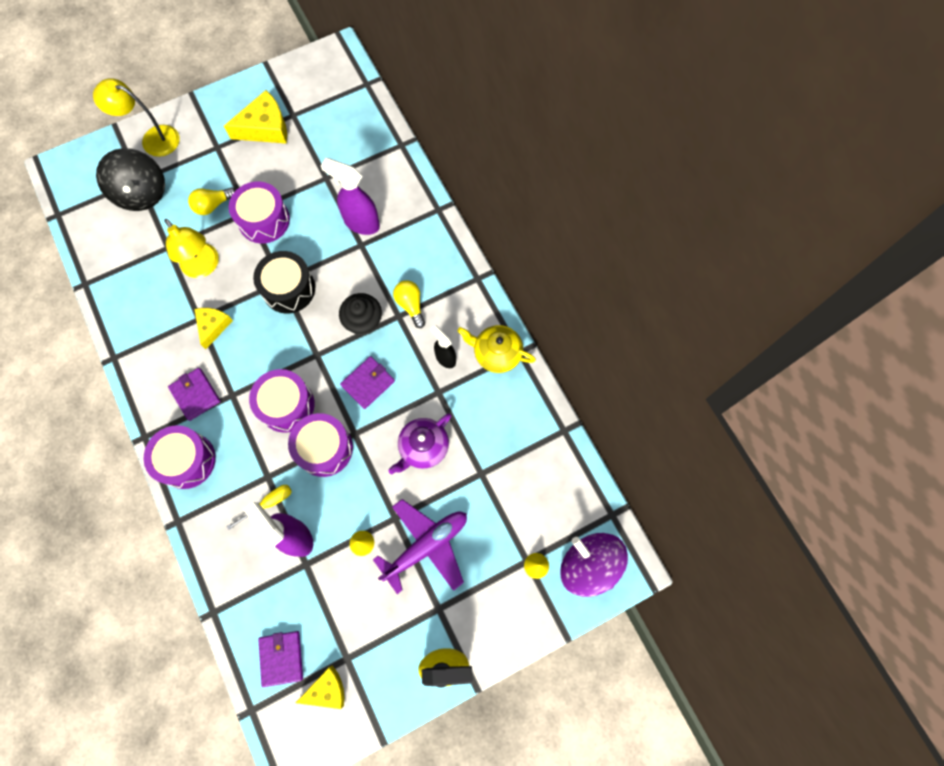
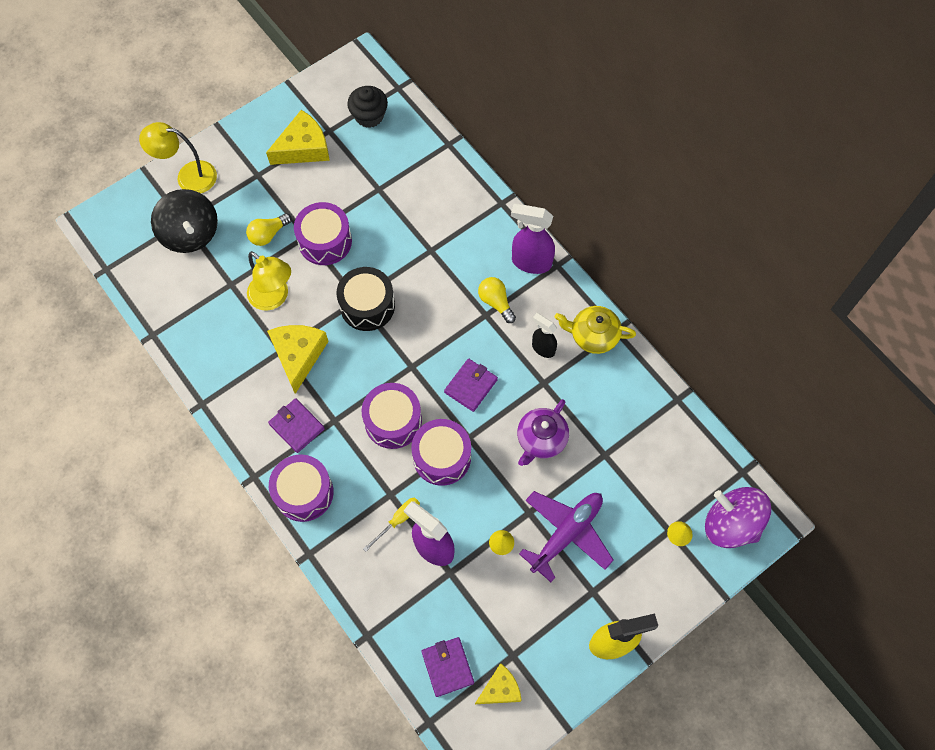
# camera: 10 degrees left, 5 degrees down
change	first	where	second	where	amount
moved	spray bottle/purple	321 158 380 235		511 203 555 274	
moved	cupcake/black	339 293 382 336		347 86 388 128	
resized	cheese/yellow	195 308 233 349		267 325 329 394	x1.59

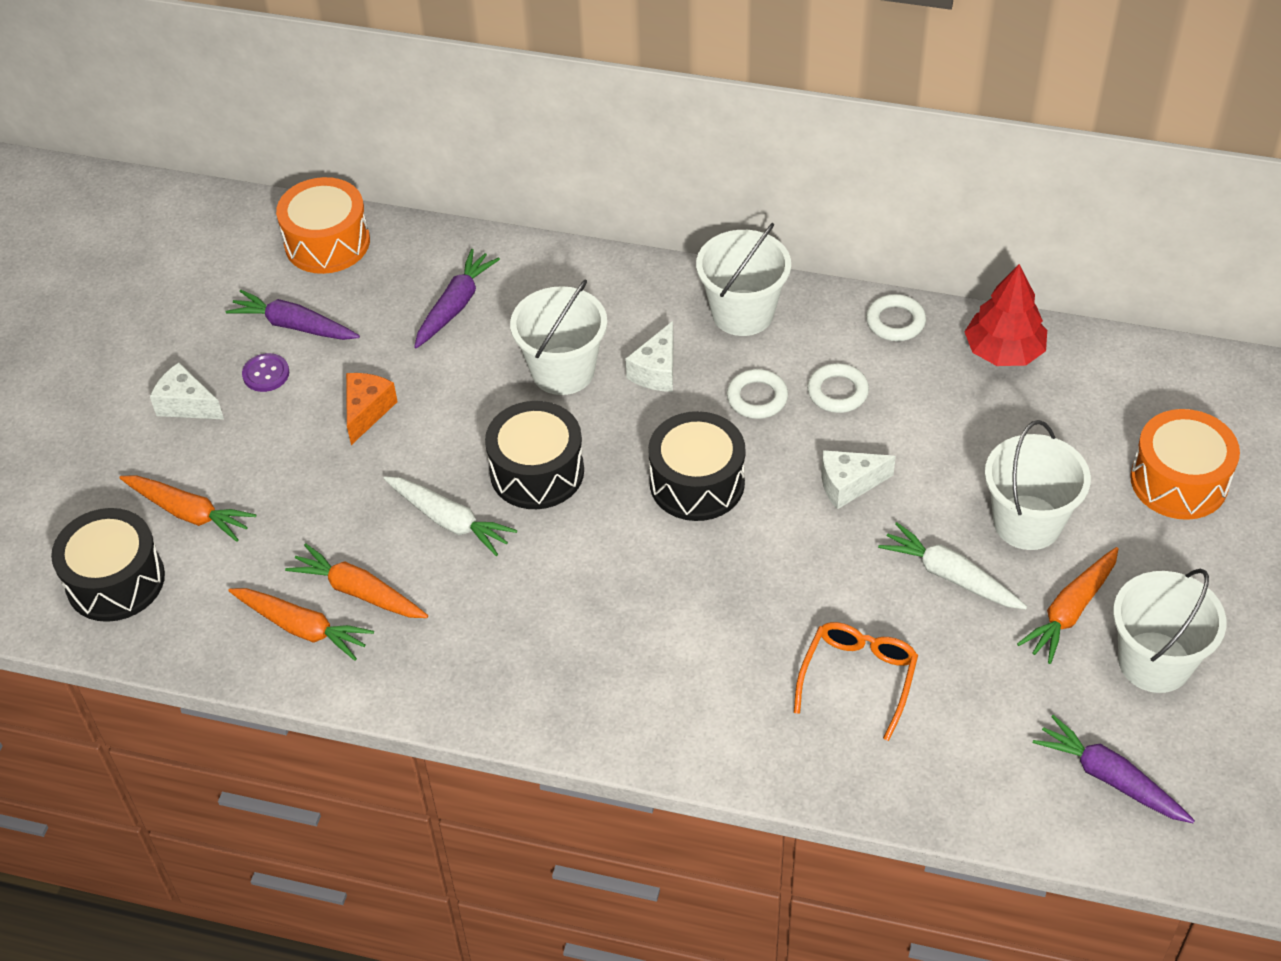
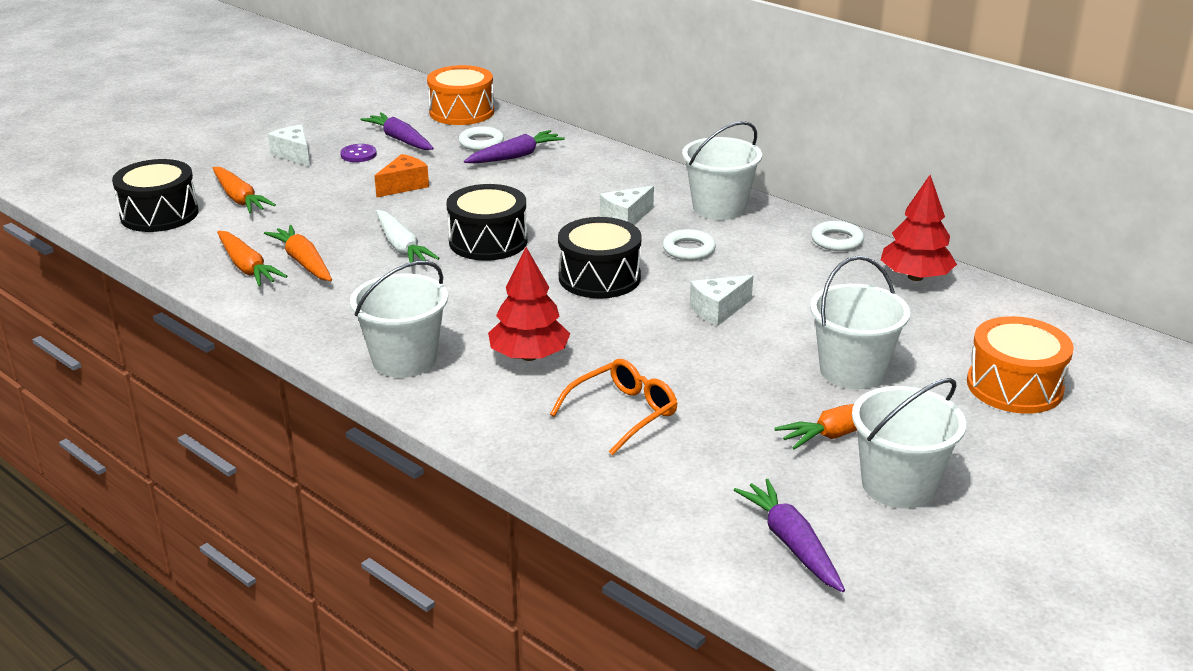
# camera: 25 degrees right, 20 degrees down
change	first	where	second	where	amount
moved	bucket/white	510 279 607 395		350 261 448 378	
moved	ring/white	807 363 869 413		459 126 504 151	
turned	cheese/white	822 450 896 510		690 275 753 326	45 degrees counterclockwise
removed	carrot/white	878 522 1027 609			
added			tree/red	488 247 570 361	

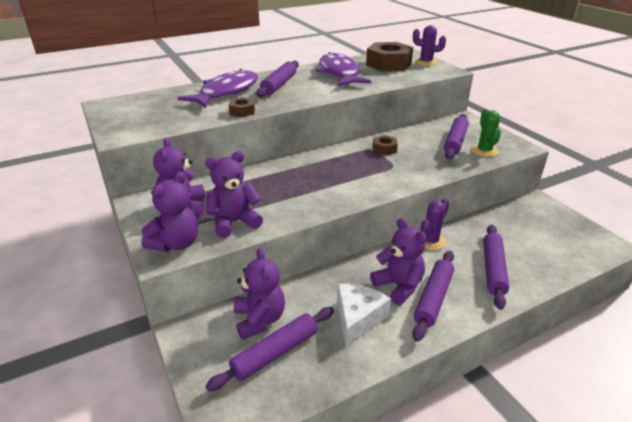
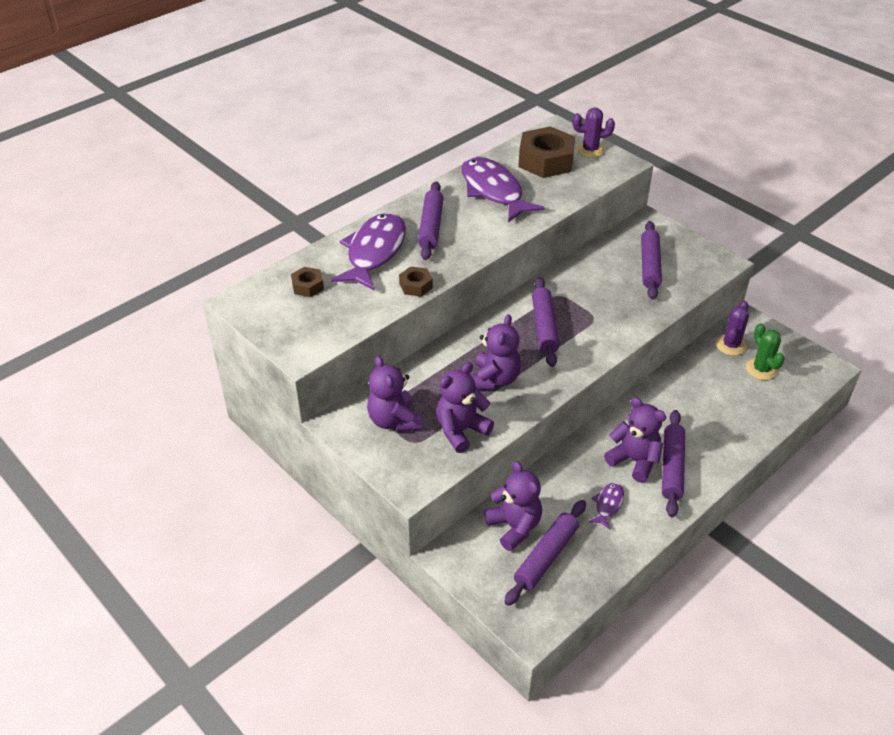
# camera: 15 degrees left, 10 degrees up
change	first	where	second	where	amount
moved	cactus/green	471 109 501 157		746 323 785 380	
moved	nut/brown	373 135 398 155		291 267 324 297	
moved	teddy bear/purple	141 171 198 252		470 314 521 390	
moved	cactus/purple	420 198 449 250		716 301 749 356	
moved	rolling pin/purple	483 224 509 310		532 277 560 367	
replaced	cheese/white	337 284 391 346	fish/purple	589 482 624 529	

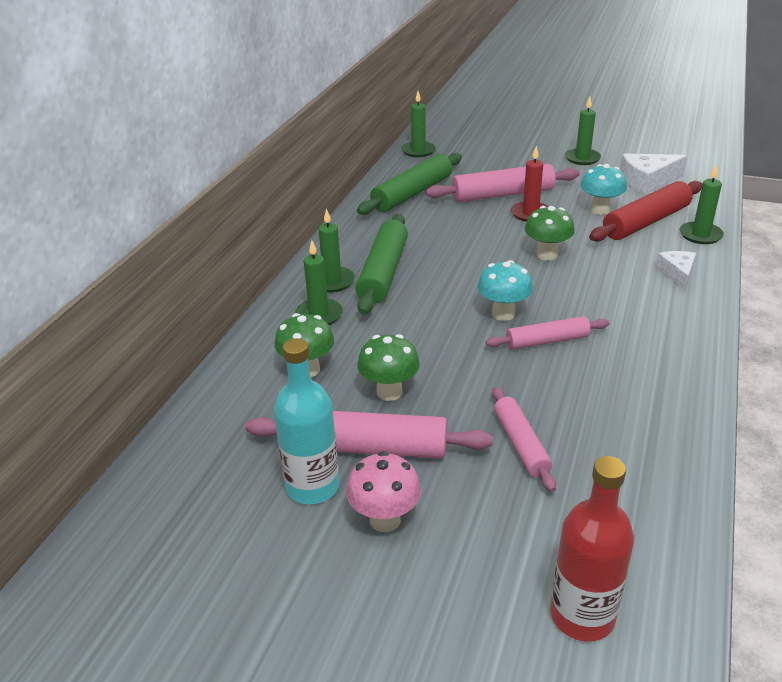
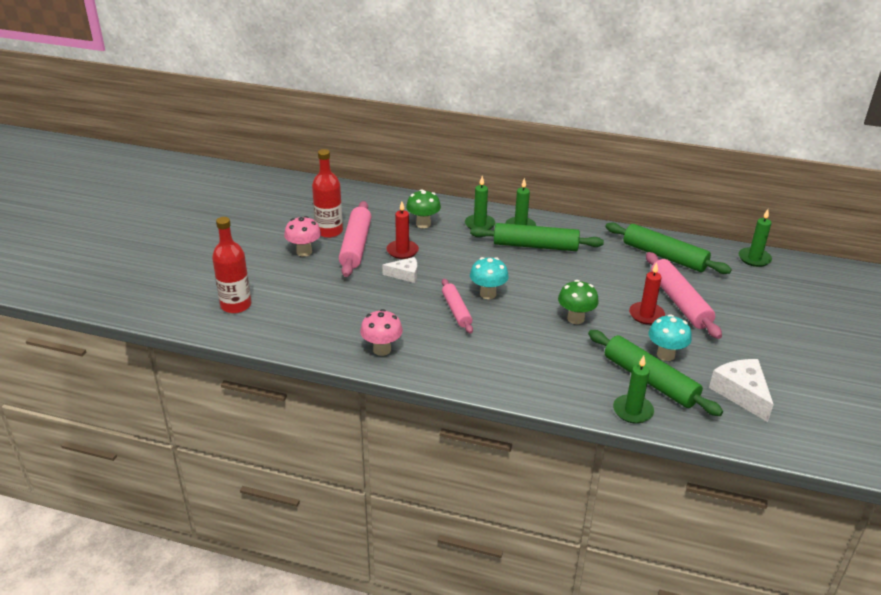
# camera: 85 degrees right, 0 degrees up
change	first	where	second	where	amount
removed	candle/green	565 97 601 165			
recoloured	rolling pin/red	589 181 702 242	rolling pin/green	588 330 723 416	
moved	cheese/white	656 251 696 290		382 257 417 283	
replaced	mushroom/green	357 334 420 401	candle/red	387 202 419 259	
recoloured	bottle/turquoise	274 338 339 504	bottle/red	312 149 343 238	
removed	rolling pin/pink	492 387 556 492			
added			mushroom/pink	360 309 403 356	

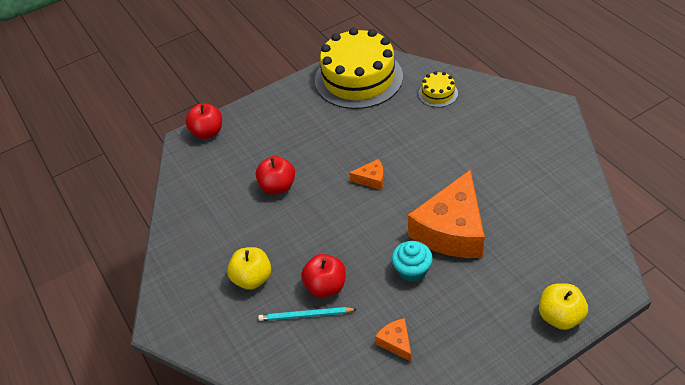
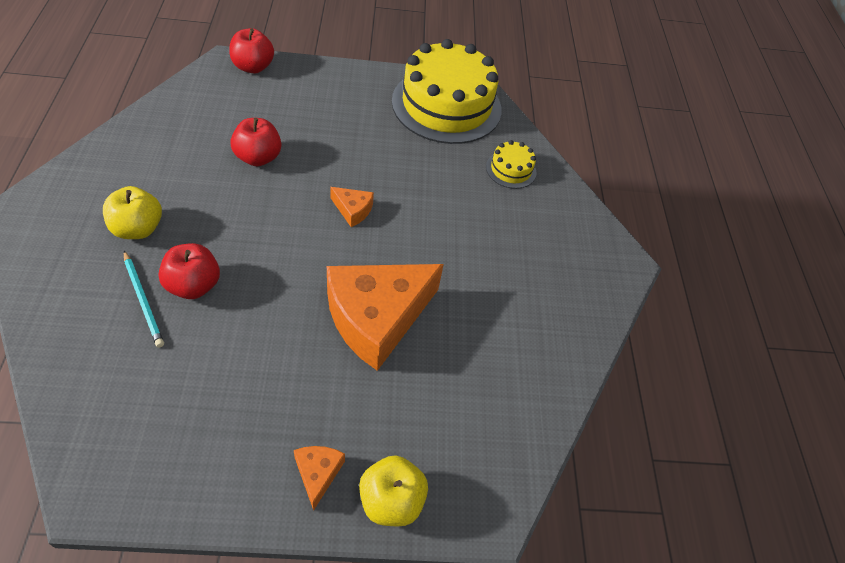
# camera: 20 degrees right, 5 degrees up
change	first	where	second	where	amount
removed	cupcake/turquoise	392 241 433 282			
turned	pencil/turquoise	258 307 357 321		124 251 164 348	150 degrees counterclockwise
moved	cheese/orange	375 318 411 362		294 446 345 511	

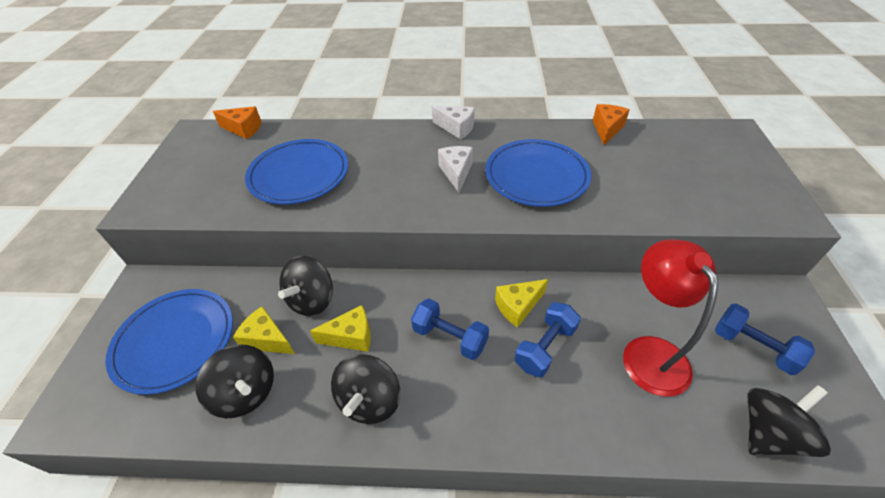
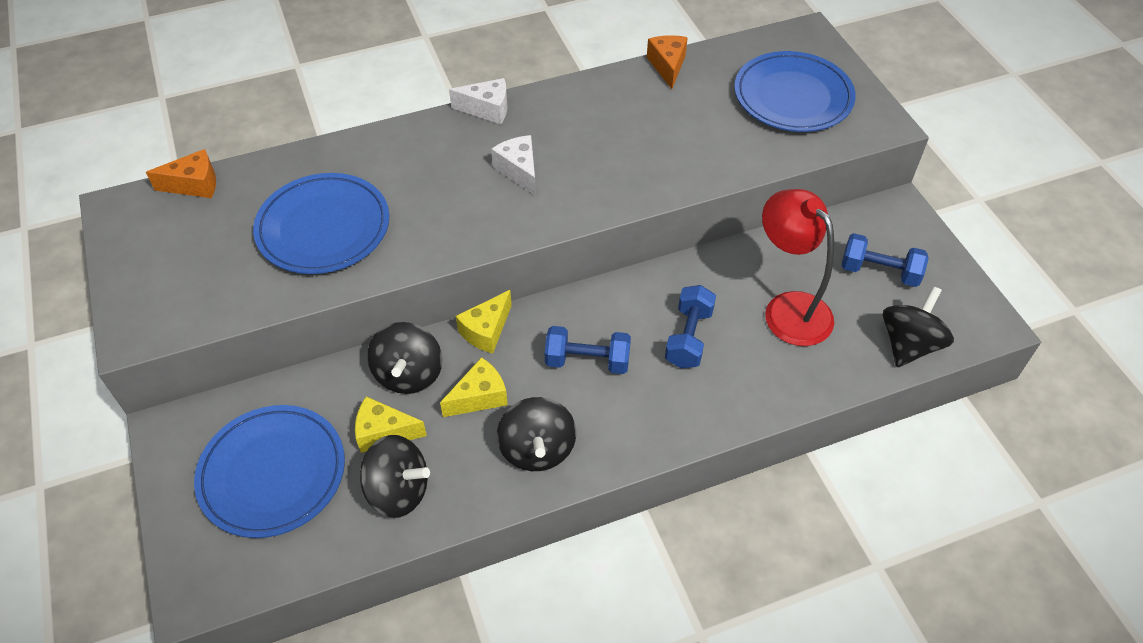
# camera: 25 degrees left, 5 degrees up
change	first	where	second	where	amount
moved	plate/blue	485 139 591 207		734 51 856 132	
moved	cheese/yellow	495 279 548 328		456 290 512 354	

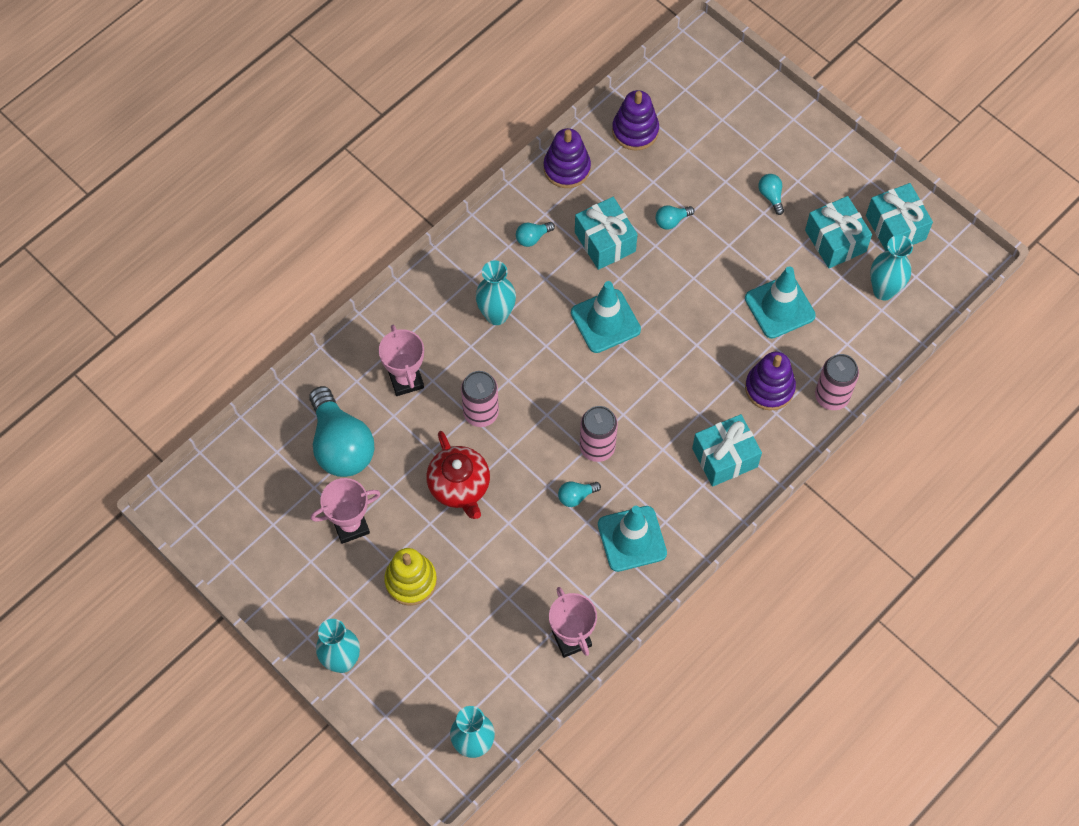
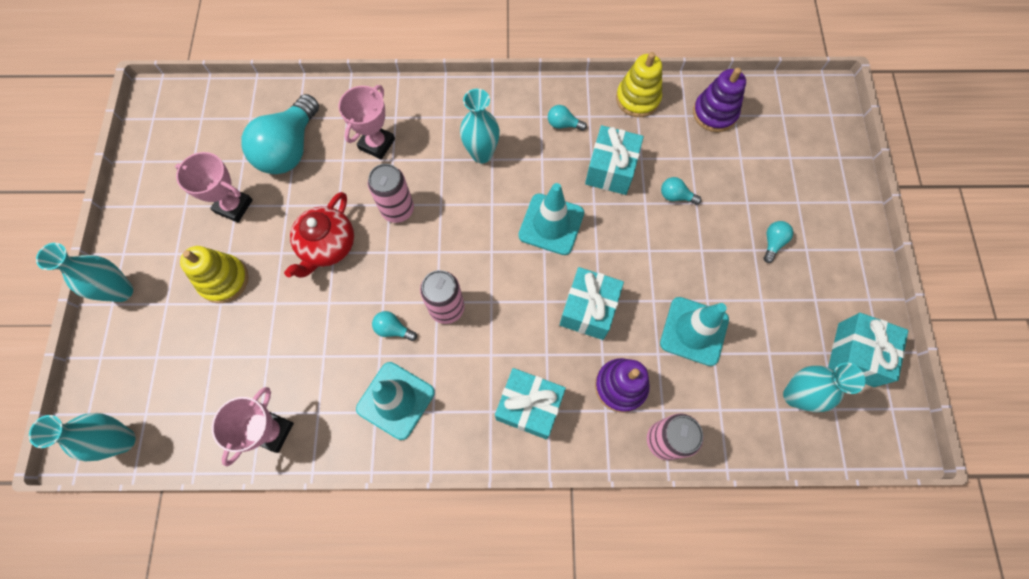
# camera: 45 degrees right, 5 degrees up
change	first	where	second	where	amount
recoloured	stacking toy/purple	544 128 591 188	stacking toy/yellow	616 52 662 117	
moved	gift/turquoise	805 196 872 268		560 267 624 340	

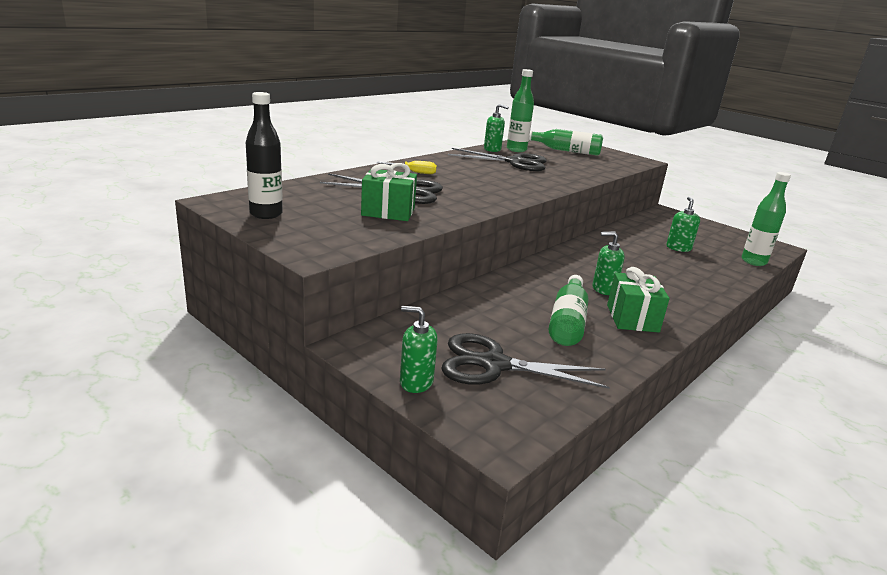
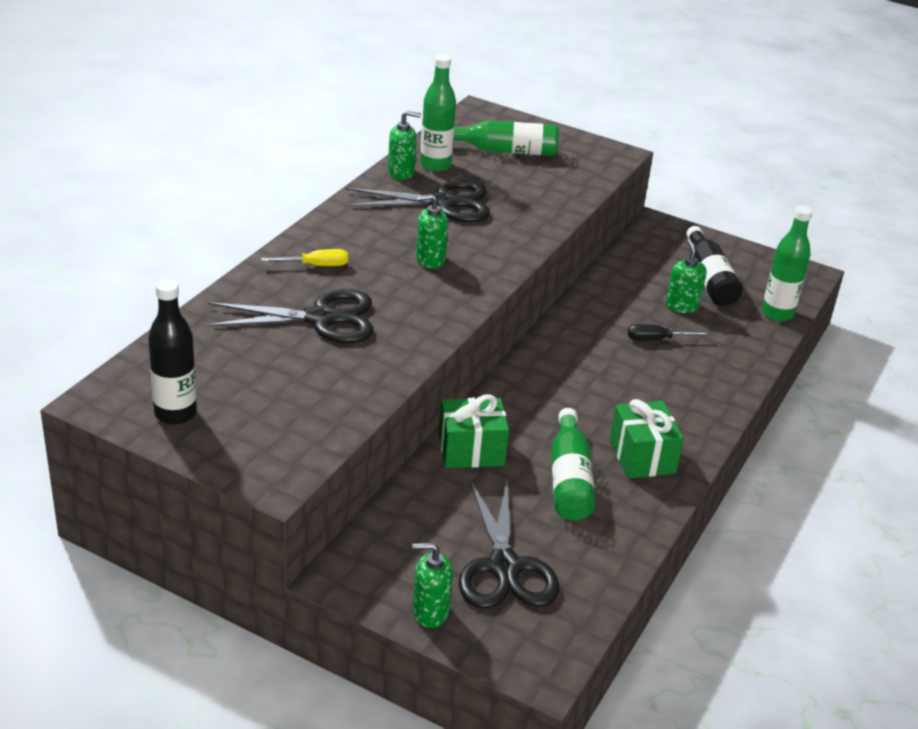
# camera: 15 degrees left, 10 degrees up
change	first	where	second	where	amount
moved	gift/green	361 163 417 221		439 394 509 468	
moved	soap dispenser/green	592 231 625 295		416 194 448 269	
turned	scissors/black	441 333 610 389		459 480 560 608	90 degrees counterclockwise
added			bottle/black	686 226 743 306	
added			screwdriver/black	628 324 710 341	

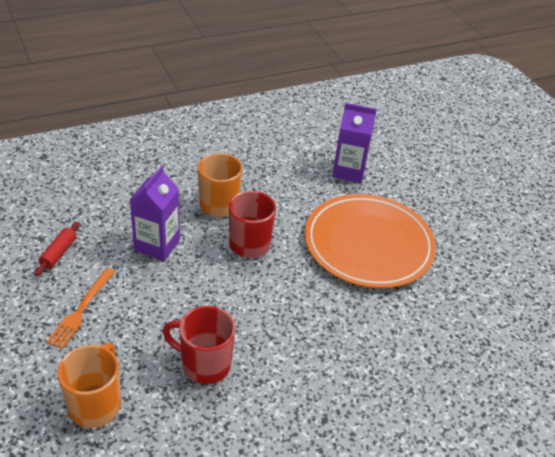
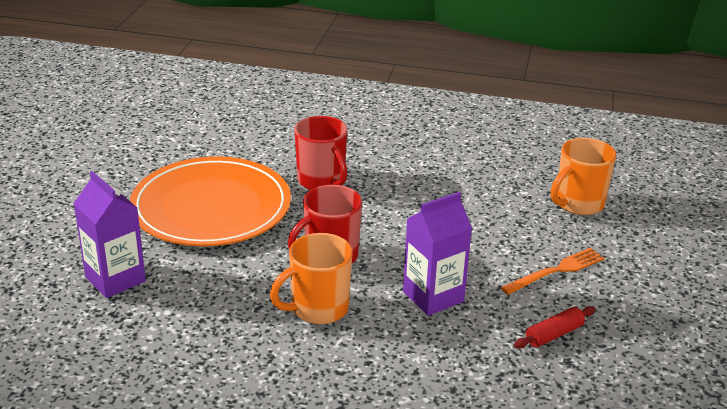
# camera: 140 degrees left, 10 degrees down
change	first	where	second	where	amount
moved	mug/red	163 306 235 384		295 116 347 190	

